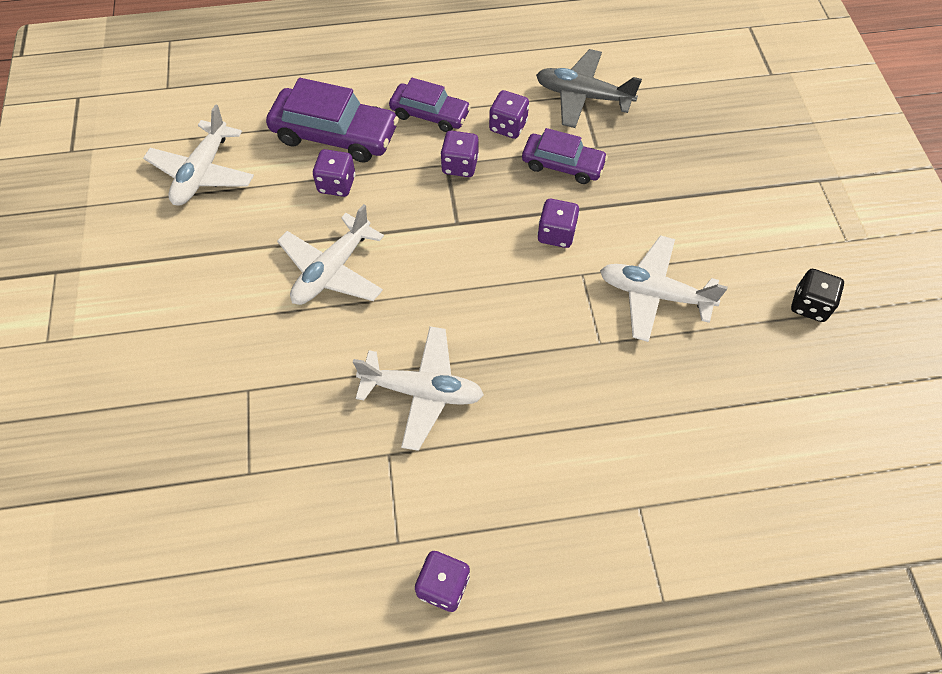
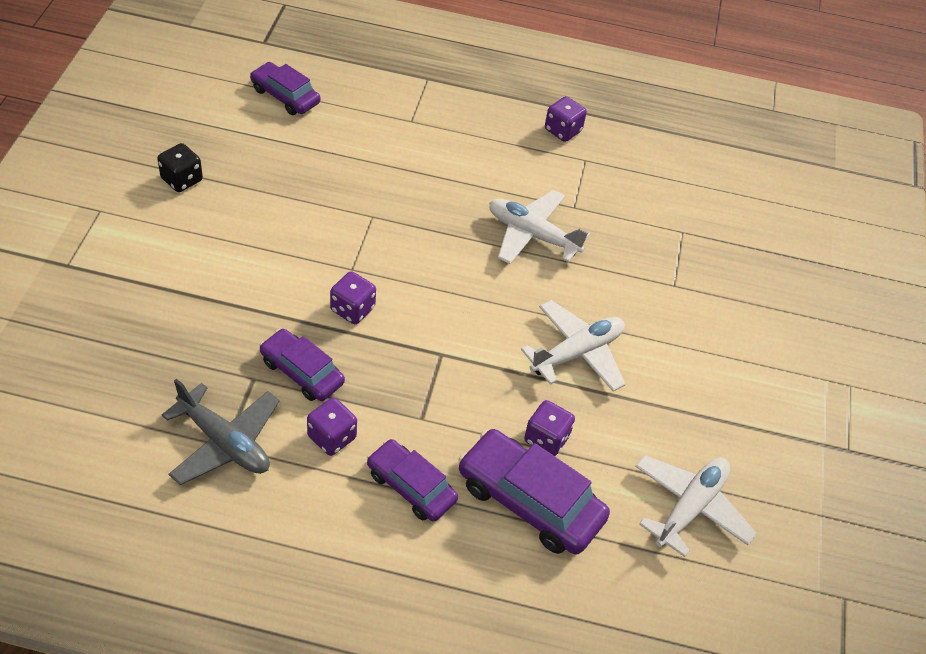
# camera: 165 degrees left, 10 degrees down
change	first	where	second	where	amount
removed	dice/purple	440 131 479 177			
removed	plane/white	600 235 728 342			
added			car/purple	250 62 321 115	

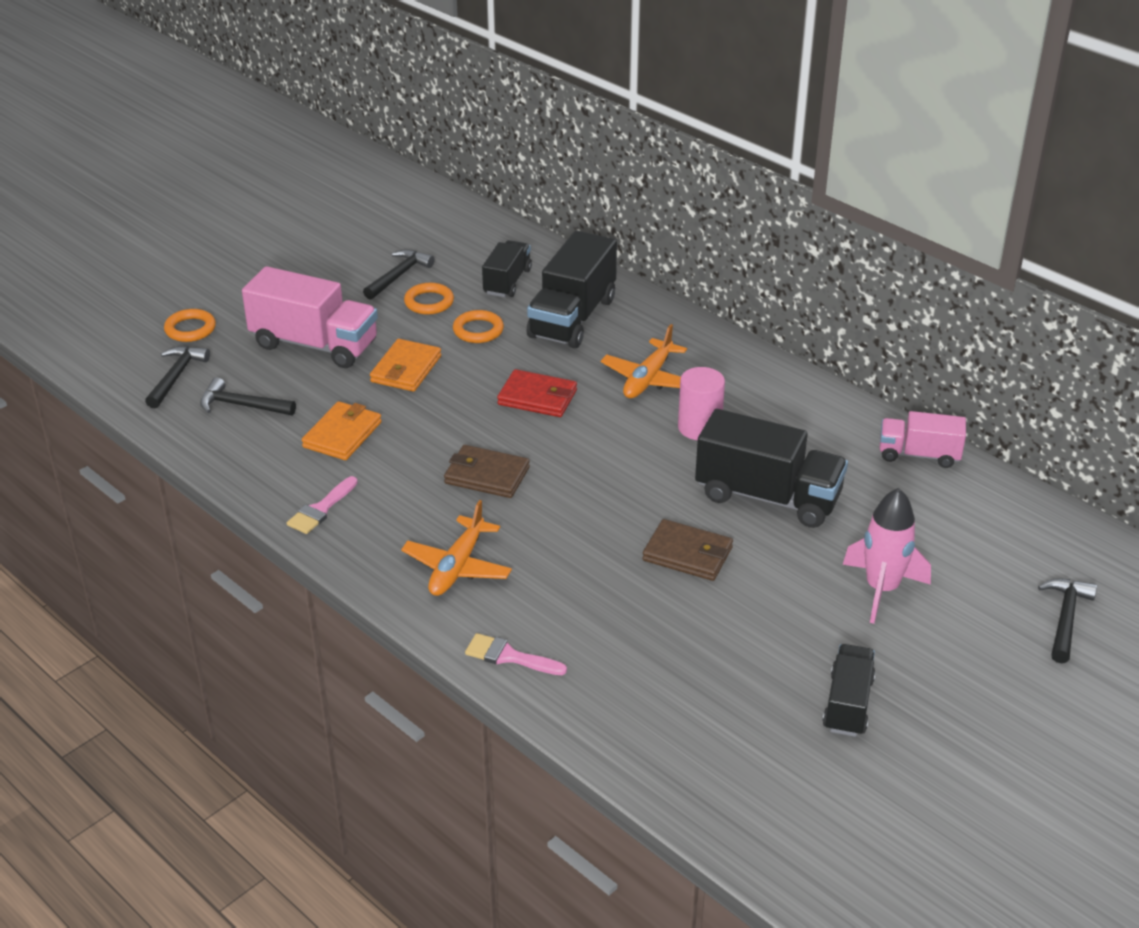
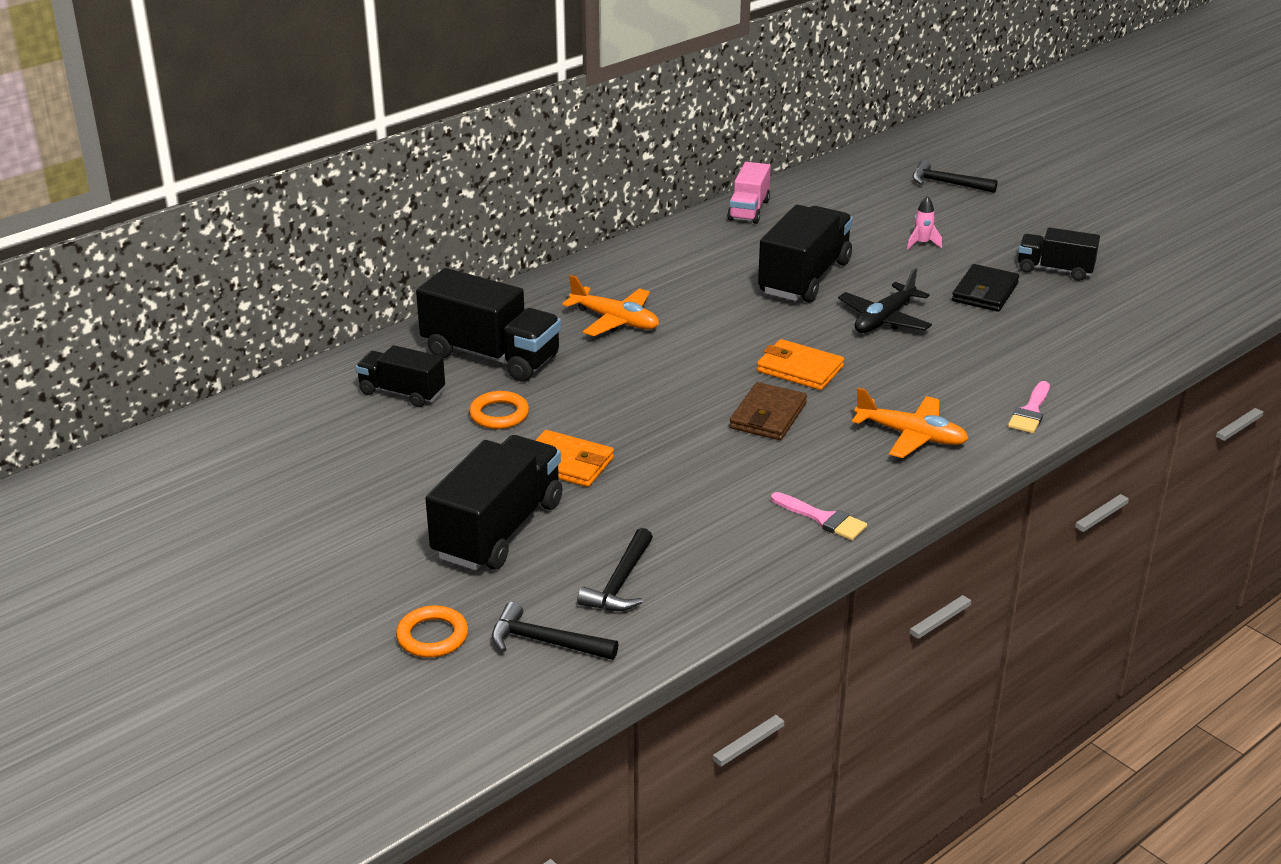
# camera: 85 degrees left, 5 degrees down
change	first	where	second	where	amount
removed	hammer/black	363 249 435 300			
recoloured	truck/pink	242 266 378 368	truck/black	425 435 563 570	
removed	ring/orange	404 283 454 315			
removed	cylinder/pink	678 367 725 440			
removed	wallet/red	497 369 577 417			
moved	wallet/orange	302 401 382 460		757 339 844 390	
resized	rocket/pink	843 488 931 624		907 196 942 249	x0.49
replaced	wallet/brown	643 519 733 581	plane/black	838 268 932 333	
added			wallet/black	952 264 1019 312	

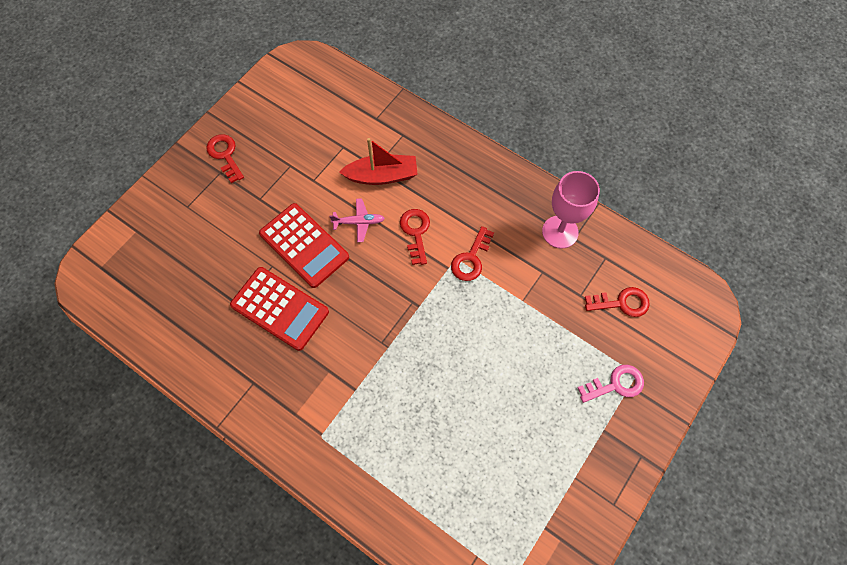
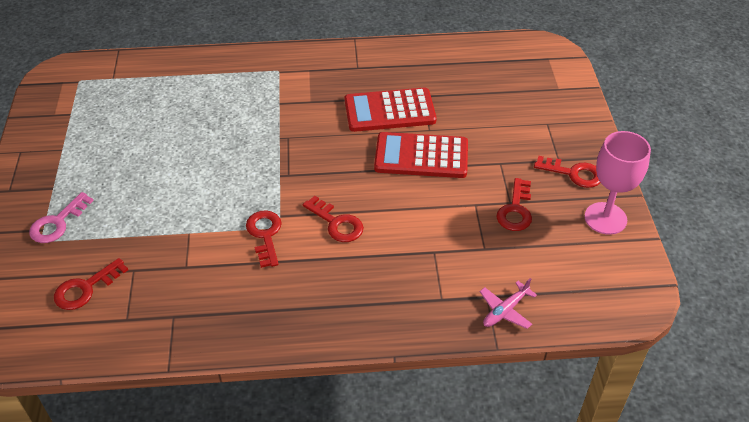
# camera: 140 degrees right, 20 degrees down
change	first	where	second	where	amount
removed	boat/red	339 138 418 185			
moved	goblet/pink	542 171 600 249		585 131 651 235	
moved	plane/pink	330 198 385 242		480 278 537 329	
added			key/red	497 178 532 231	

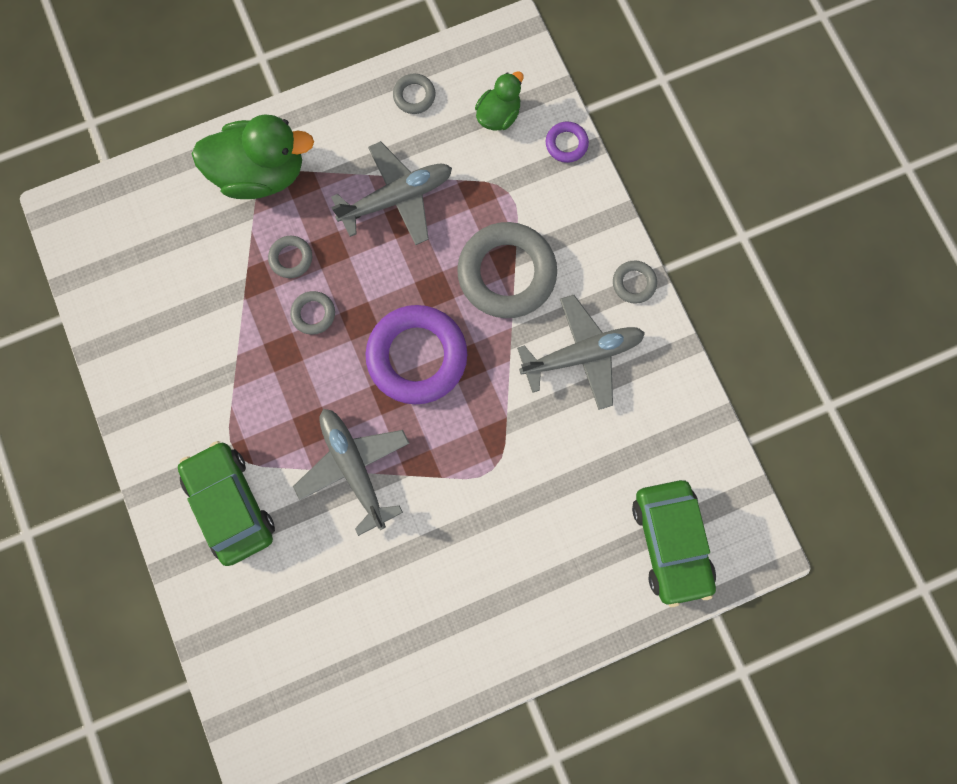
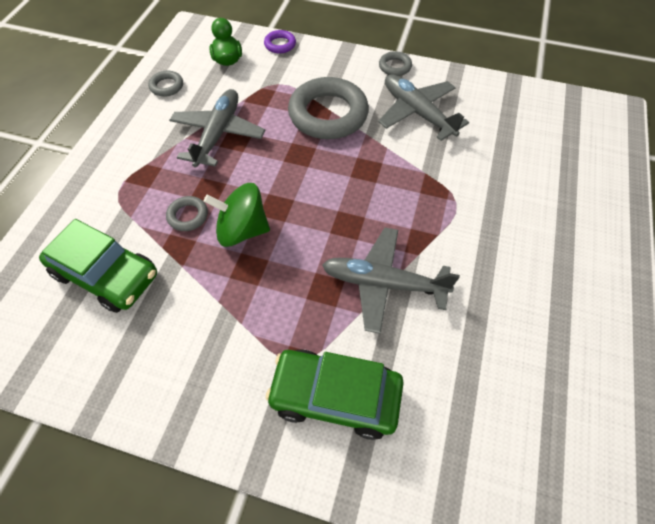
# camera: 50 degrees left, 20 degrees down
change	first	where	second	where	amount
removed	duck/green	191 114 314 199			
replaced	ring/grey	290 291 335 335	spinning top/green	204 183 270 247	
turned	plane/grey	517 295 645 410		378 74 469 141	60 degrees counterclockwise
removed	ring/purple	365 305 467 404			
moved	car/green	632 480 716 607		39 219 157 313	

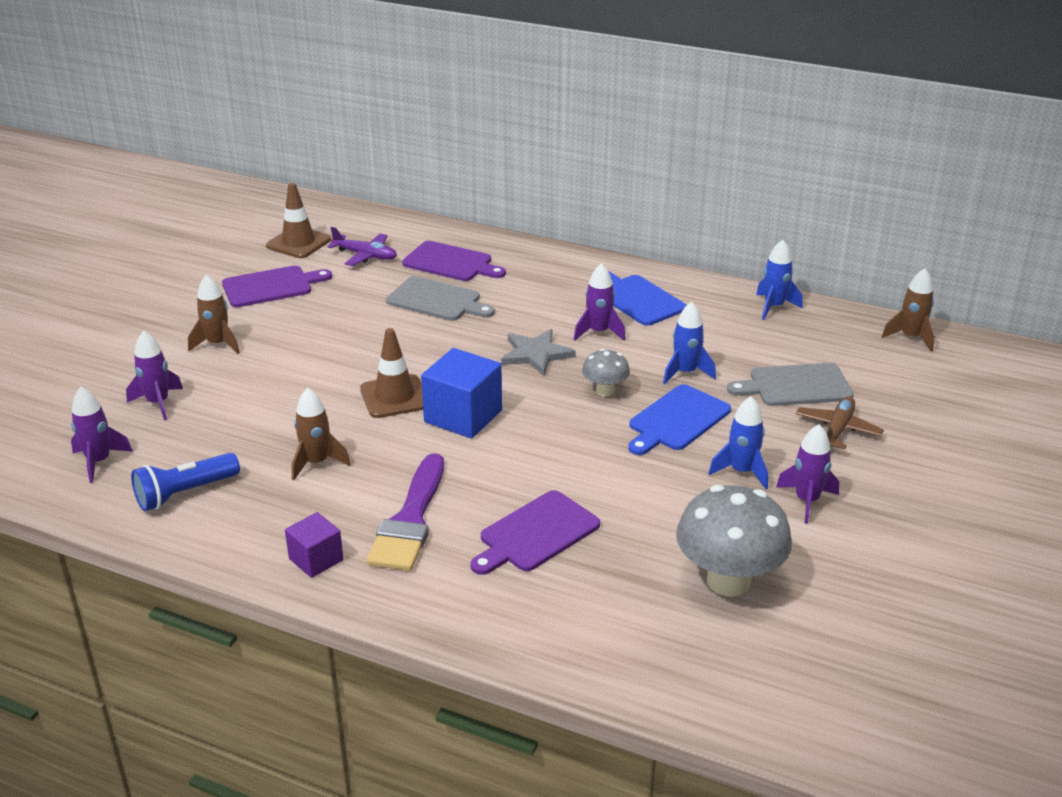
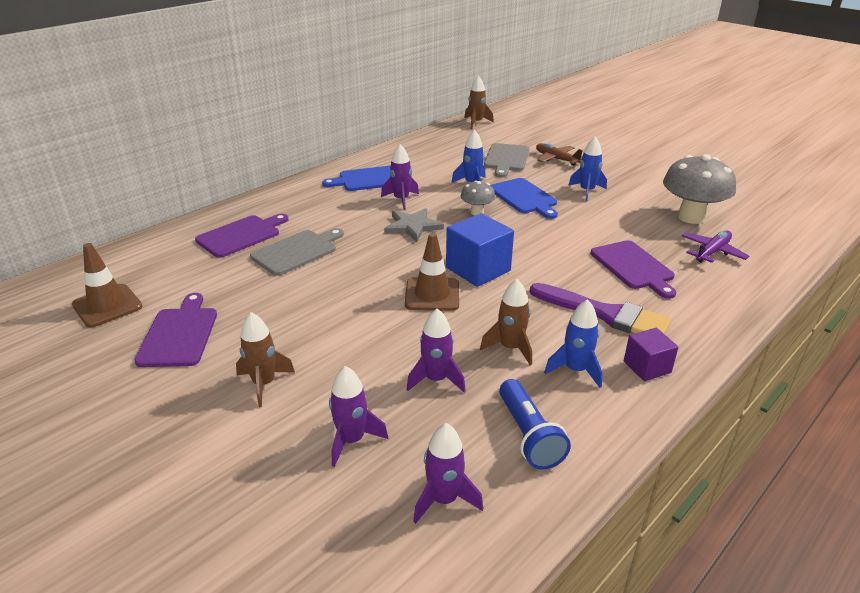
# camera: 70 degrees left, 0 degrees up
change	first	where	second	where	amount
moved	plane/purple	327 227 397 266		682 230 749 263	
moved	rocket/blue	756 240 803 320		544 299 603 388	
moved	rocket/purple	776 424 839 524		406 309 466 392	

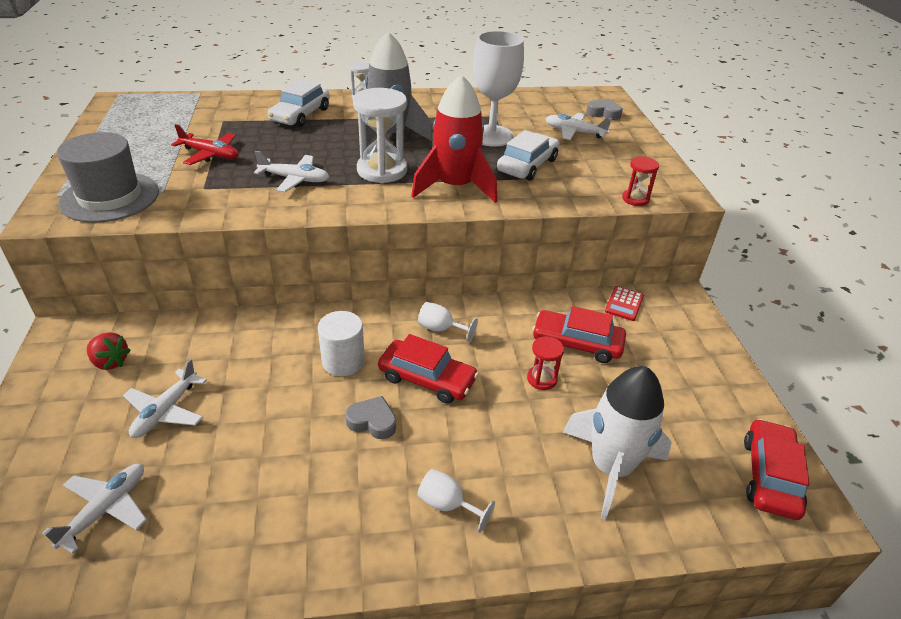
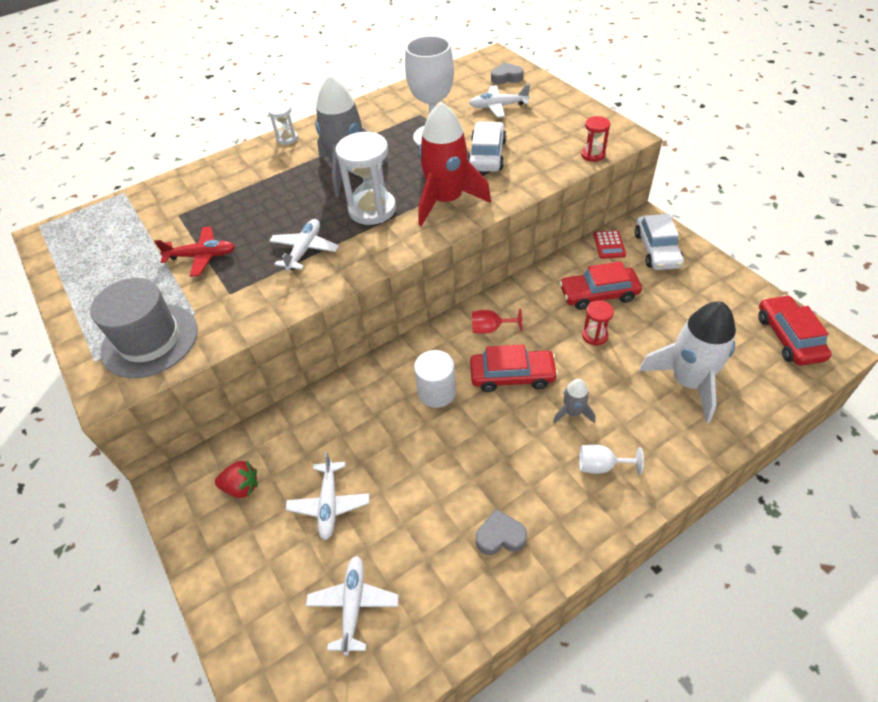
# camera: 20 degrees left, 10 degrees up
change	first	where	second	where	amount
moved	car/white	268 79 330 127		635 214 684 270	
turned	plane/white	254 151 329 192		269 219 339 271	60 degrees counterclockwise
recoloured	goblet/white	418 302 478 343	goblet/red	472 308 523 334	
moved	heart/grey	345 396 396 439		476 509 527 555	
added			rocket/grey	553 379 595 423	

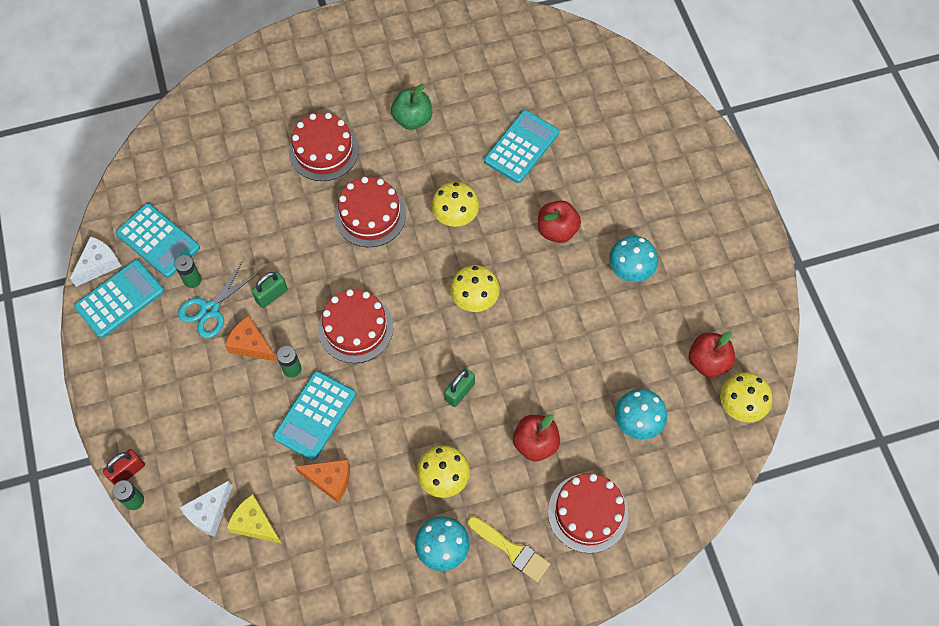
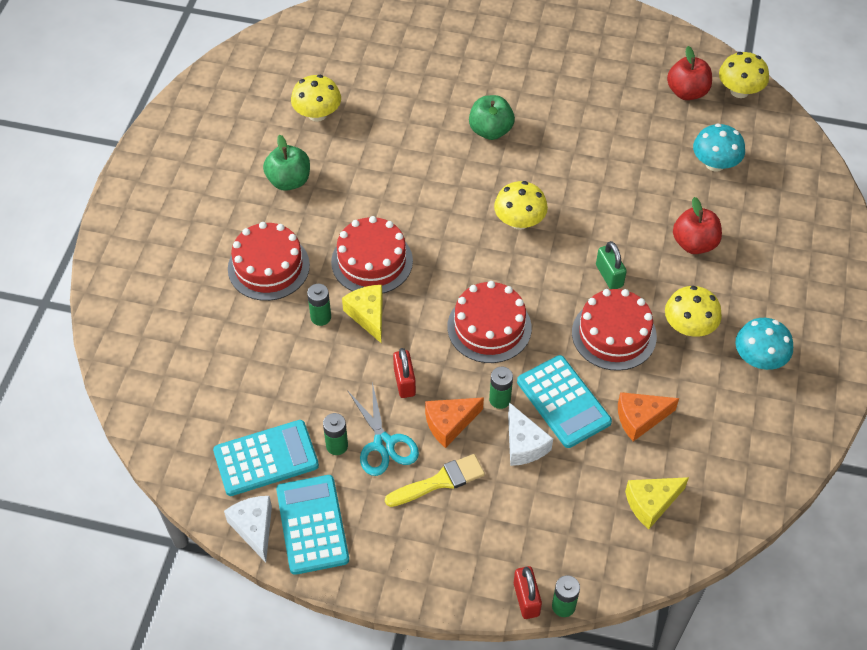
# camera: 60 degrees left, 10 degrees down
change	first	where	second	where	amount
removed	calculator/turquoise	484 110 559 183			
moved	mushroom/yellow	431 182 479 227		291 75 341 122	
recoloured	apple/red	538 200 581 243	apple/green	469 95 515 140	
removed	mushroom/turquoise	609 236 658 282			
recoloured	padlock/green	252 272 288 308	padlock/red	393 348 416 398	
turned	cheese/orange	295 459 350 503		618 392 679 441	150 degrees counterclockwise
moved	cake/red	548 473 628 553		572 289 657 371	
moved	cheese/white	180 481 233 537		508 402 553 466	
moved	brush/yellow	468 516 550 582		385 454 485 507	
added			battery/green	307 284 331 326	
added			cheese/yellow	342 285 383 343	

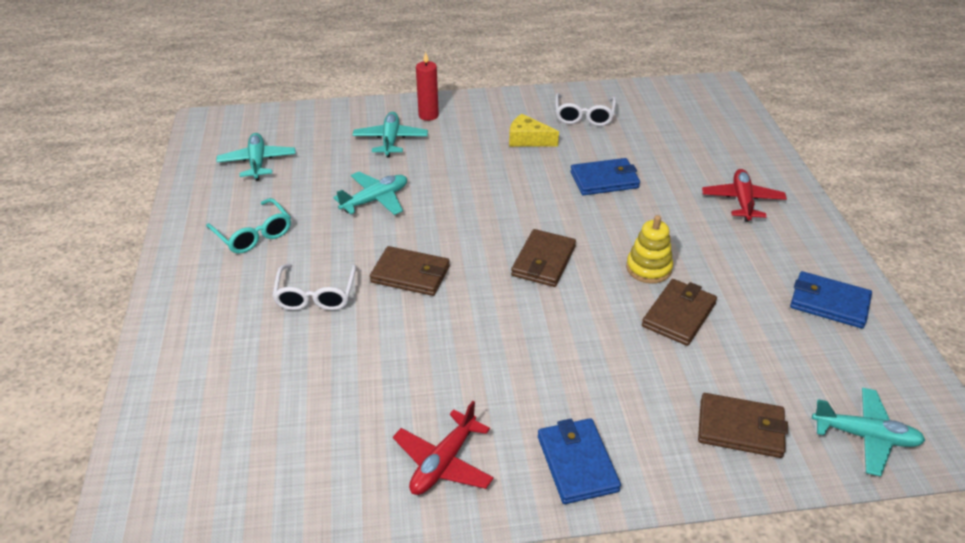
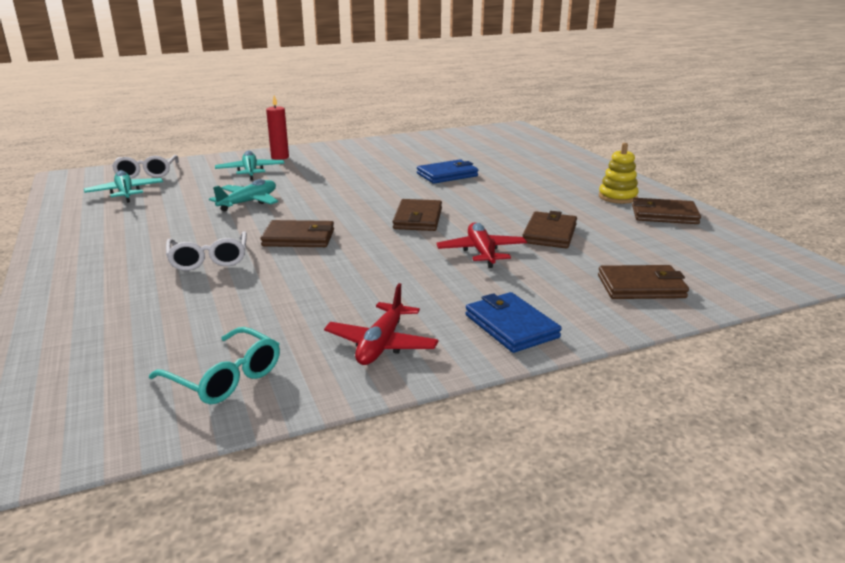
# camera: 15 degrees left, 15 degrees down
change	first	where	second	where	amount
moved	glasses/white	555 93 616 126		112 155 179 178	
removed	cheese/yellow	509 114 559 147			
moved	plane/red	702 169 787 222		436 222 527 268	
moved	glasses/turquoise	206 198 291 254		149 327 280 404	
moved	stacking toy/yellow	626 215 673 284		599 143 639 204	
recoloured	wallet/blue	790 271 872 329	wallet/brown	632 198 701 224	
removed	plane/turquoise	812 387 925 476			

